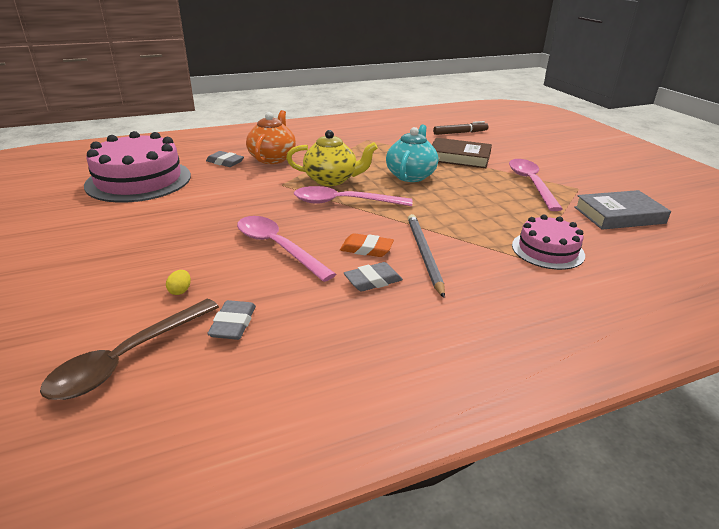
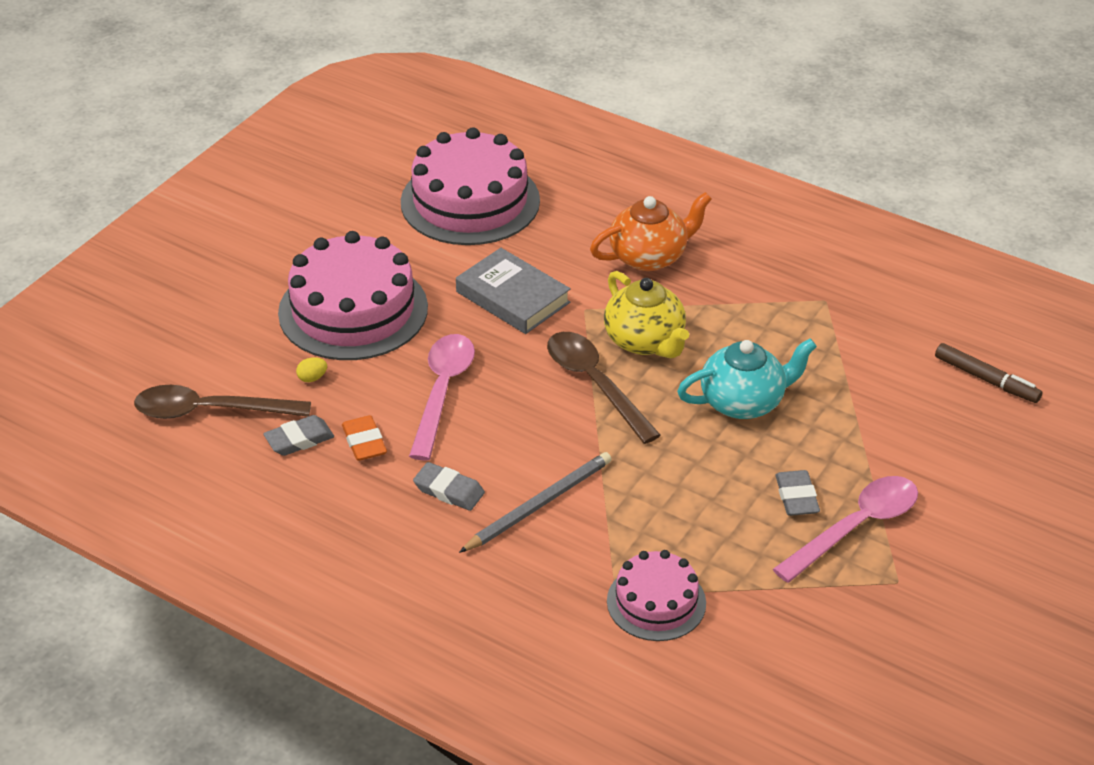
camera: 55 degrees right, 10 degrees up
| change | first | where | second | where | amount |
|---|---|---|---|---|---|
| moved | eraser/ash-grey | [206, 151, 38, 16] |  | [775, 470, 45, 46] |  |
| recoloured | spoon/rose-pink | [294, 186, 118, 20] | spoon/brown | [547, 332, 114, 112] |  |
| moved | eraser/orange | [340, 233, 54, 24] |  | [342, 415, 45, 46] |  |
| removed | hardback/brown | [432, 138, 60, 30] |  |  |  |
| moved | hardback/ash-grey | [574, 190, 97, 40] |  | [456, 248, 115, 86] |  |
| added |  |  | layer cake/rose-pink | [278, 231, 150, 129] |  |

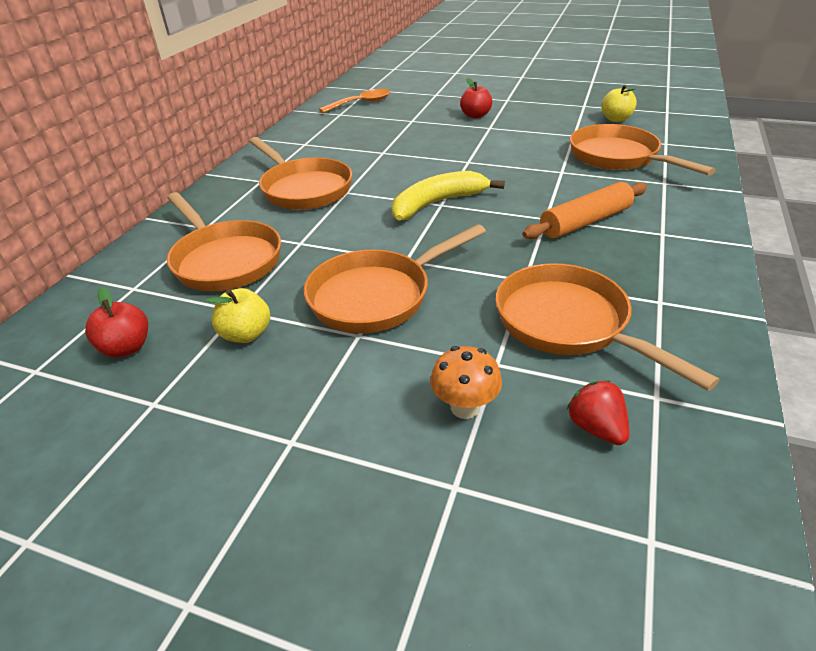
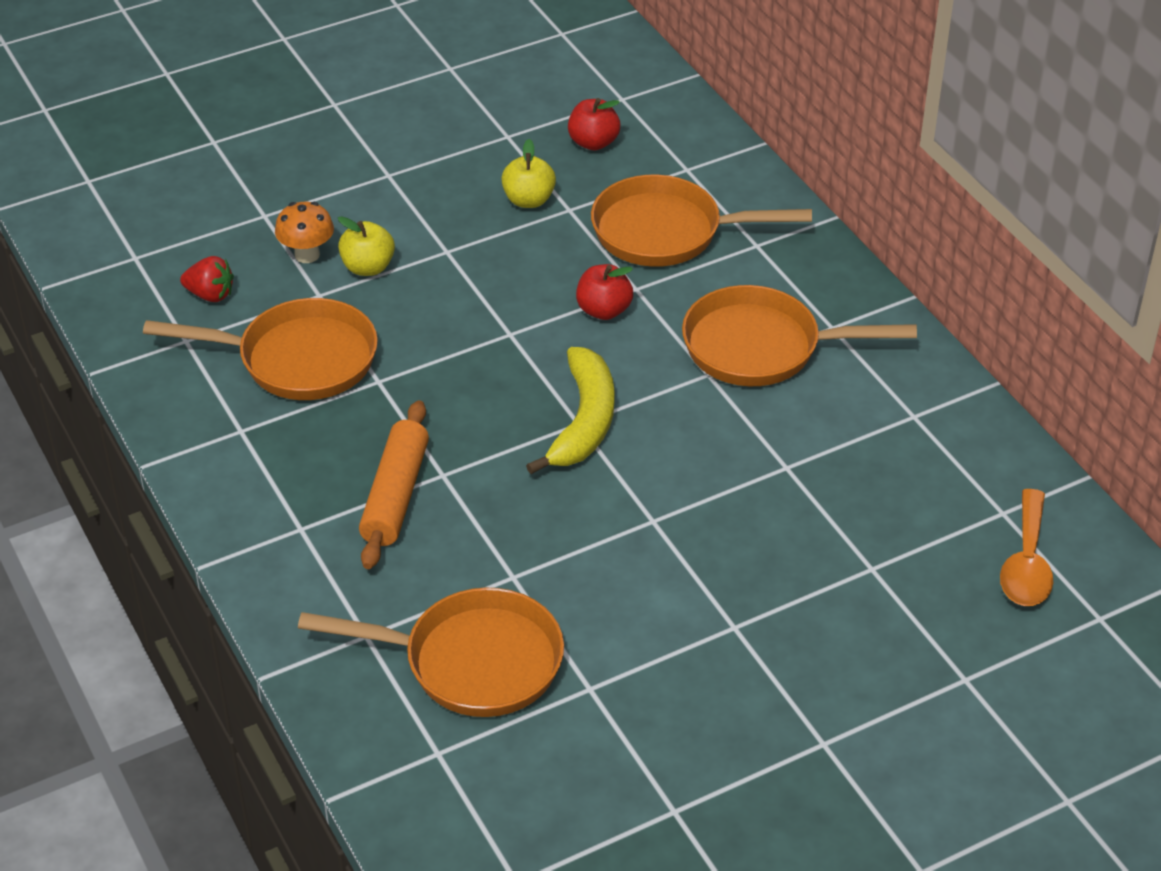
camera: 130 degrees right, 5 degrees up
| change | first | where | second | where | amount |
|---|---|---|---|---|---|
| removed | skillet/orange | [304, 224, 182, 109] |  |  |  |
| moved | toy apple/scarlet | [460, 78, 32, 40] |  | [576, 264, 57, 56] |  |
| moved | toy apple/yellow | [601, 85, 36, 37] |  | [338, 216, 57, 60] |  |

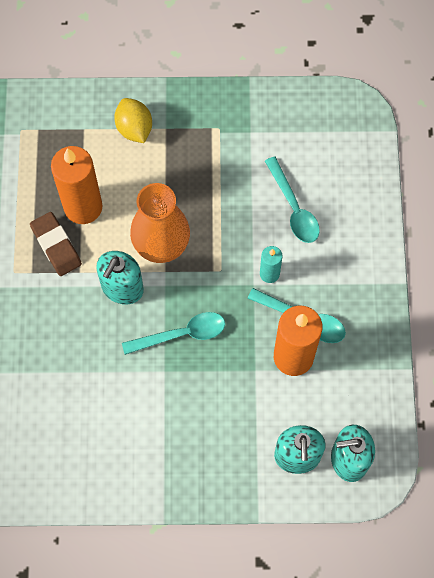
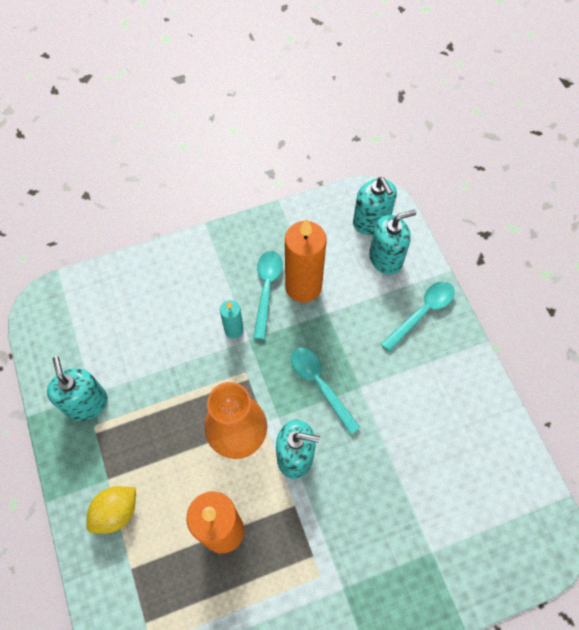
camera: 110 degrees left, 5 degrees down
| change | first | where | second | where | amount |
|---|---|---|---|---|---|
| removed | eraser/brown | [30, 212, 52, 64] |  |  |  |
| moved | spoon/aqua | [265, 156, 55, 87] |  | [381, 281, 74, 71] |  |
| added |  |  | soap pump/aqua | [47, 356, 61, 65] |  |

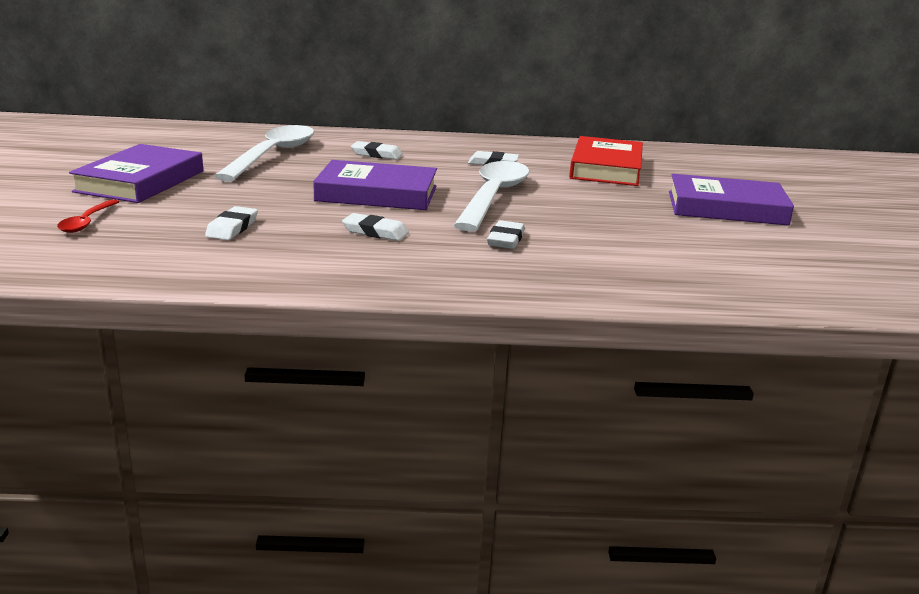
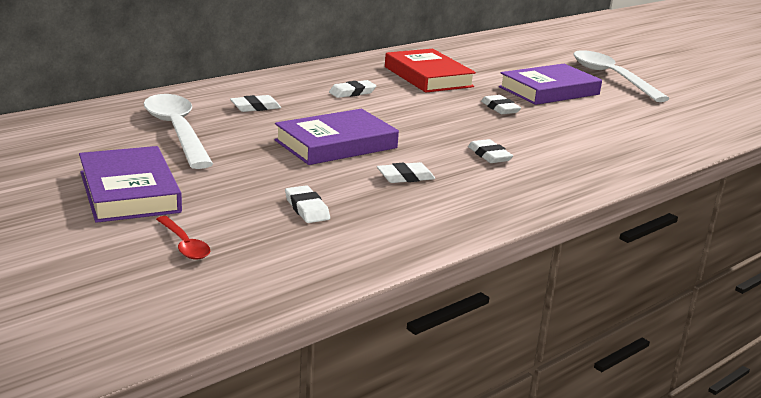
camera: 40 degrees left, 0 degrees up
| change | first | where | second | where | amount |
|---|---|---|---|---|---|
| moved | spoon/white | [454, 161, 76, 70] |  | [573, 50, 97, 52] |  |
| added |  |  | eraser/white | [481, 95, 40, 19] |  |

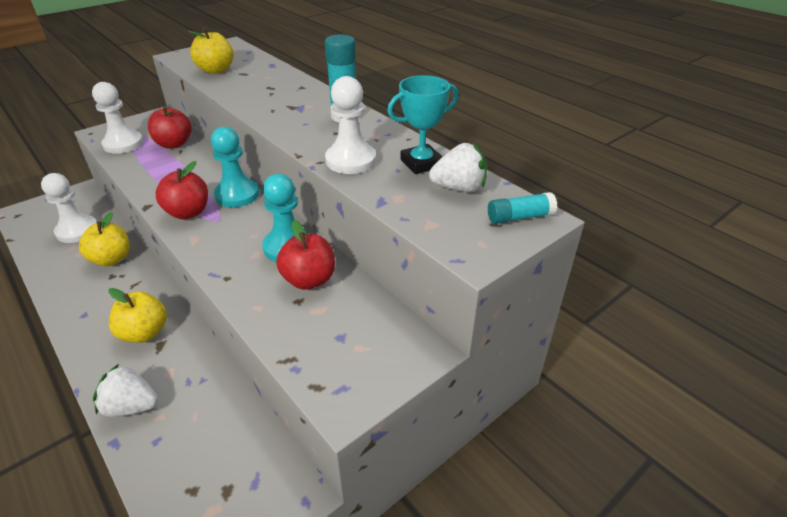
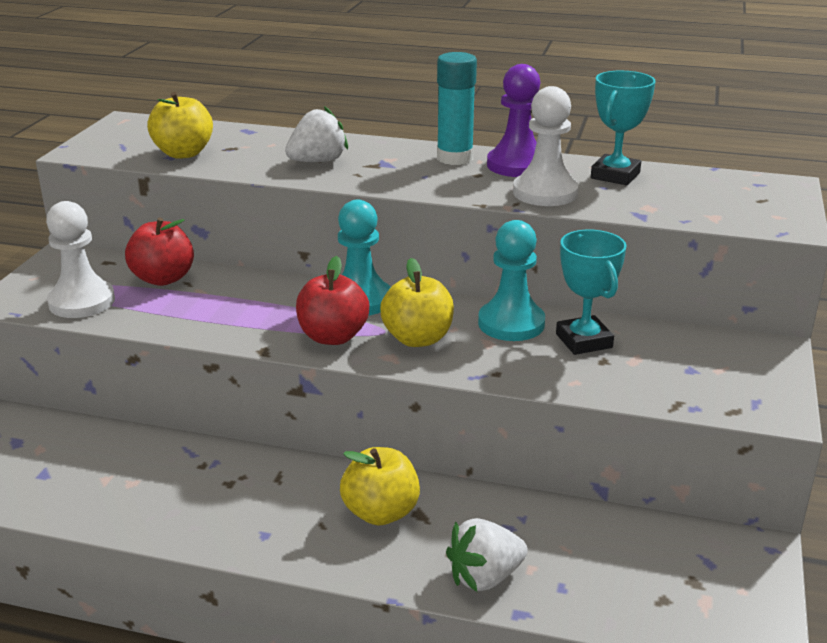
camera: 35 degrees left, 10 degrees down
| change | first | where | second | where | amount |
|---|---|---|---|---|---|
| removed | game pawn/white | [41, 173, 56, 70] |  |  |  |
| moved | toy apple/yellow | [79, 212, 51, 54] |  | [380, 258, 74, 89] |  |
| replaced | toy apple/scarlet | [276, 220, 59, 70] | trophy/aqua | [556, 230, 71, 125] |  |
| moved | berry/white | [429, 143, 58, 49] |  | [285, 106, 63, 56] |  |
| removed | glue stick/aqua | [488, 192, 69, 32] |  |  |  |
| added |  |  | game pawn/purple | [487, 64, 53, 113] |  |

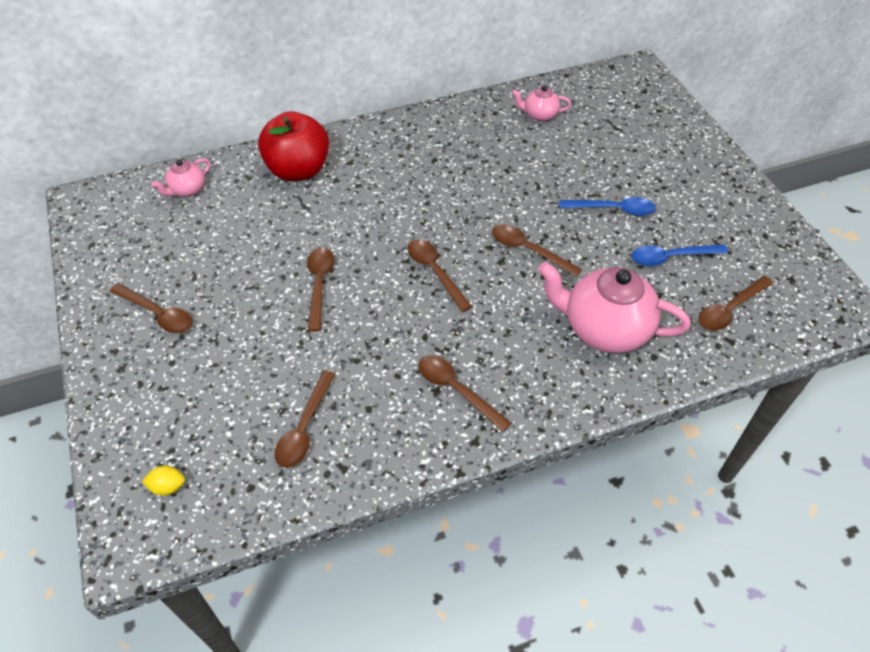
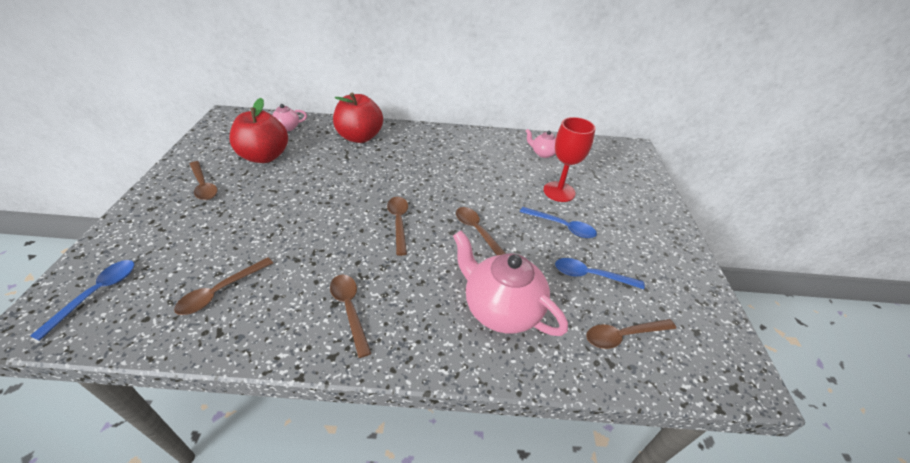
camera: 20 degrees right, 10 degrees down
| change | first | where | second | where | amount |
|---|---|---|---|---|---|
| replaced | toy lemon/yellow | [142, 466, 43, 30] | spoon/cobalt | [30, 260, 104, 81] |  |
| removed | spoon/brown | [307, 247, 27, 85] |  |  |  |
| added |  |  | toy apple/scarlet | [229, 98, 59, 65] |  |
| added |  |  | goblet/scarlet | [543, 117, 52, 85] |  |

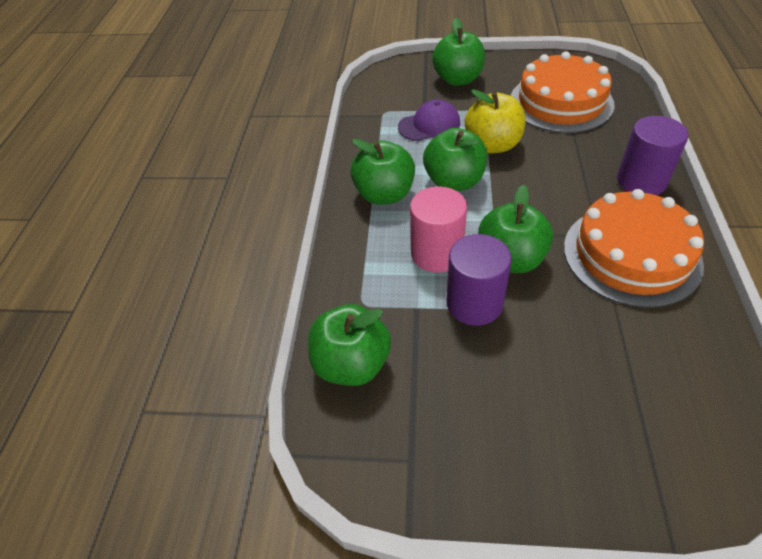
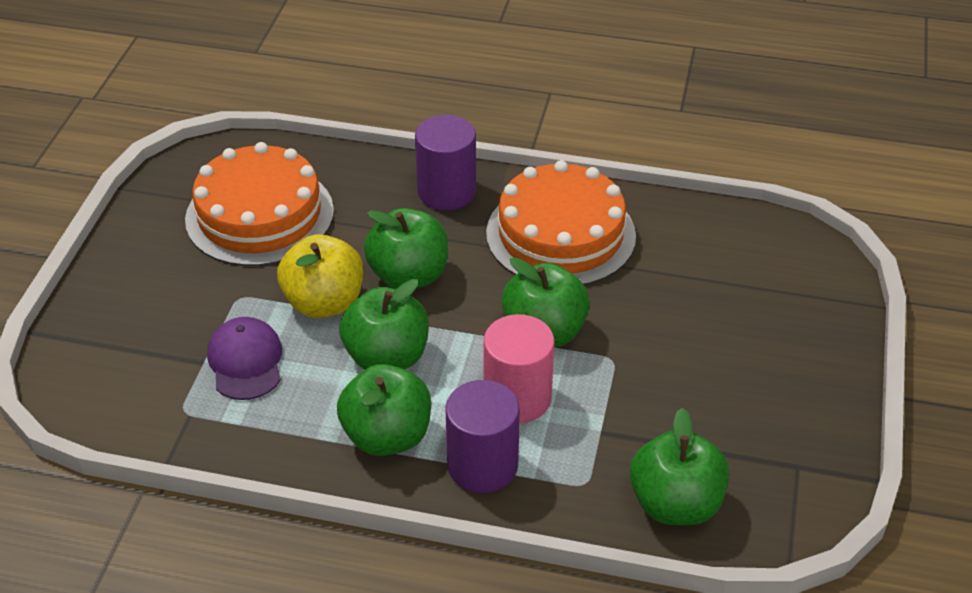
camera: 85 degrees left, 5 degrees down
| change | first | where | second | where | amount |
|---|---|---|---|---|---|
| moved | toy apple/emerald | [432, 18, 53, 68] |  | [364, 208, 84, 81] |  |
| moved | cylinder/purple | [447, 234, 65, 92] |  | [445, 380, 75, 113] |  |

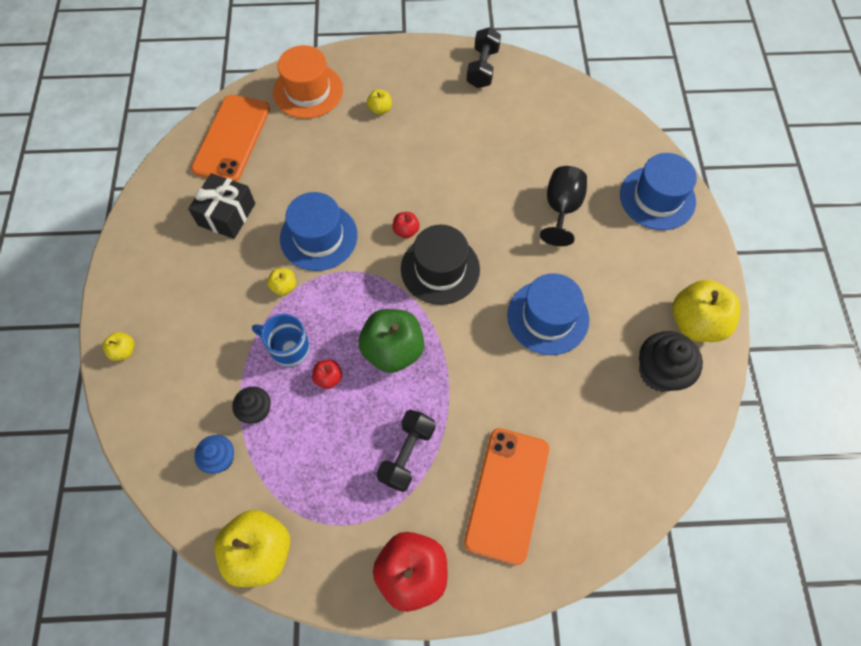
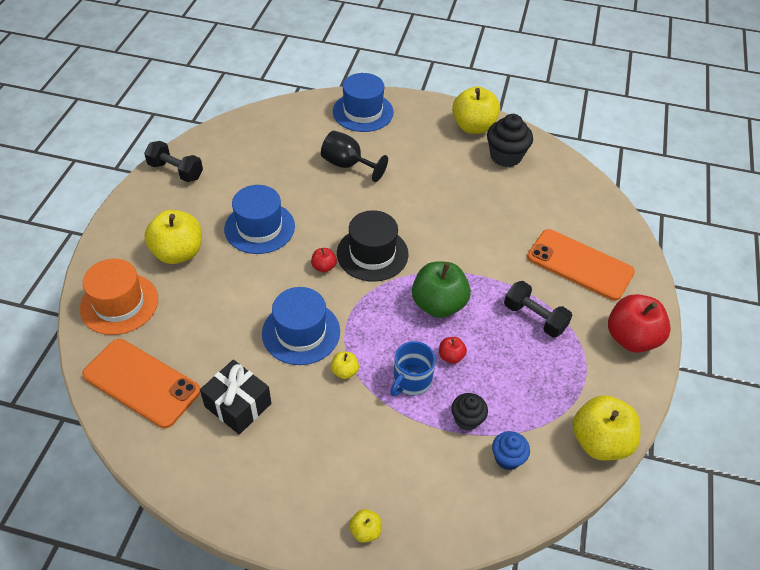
camera: 75 degrees left, 15 degrees down
| change | first | where | second | where | amount |
|---|---|---|---|---|---|
| resized | toy apple/yellow | [367, 89, 25, 26] |  | [144, 210, 58, 54] | x2.17 |
| moved | tall hat/cobalt | [507, 273, 82, 82] |  | [224, 185, 71, 69] |  |

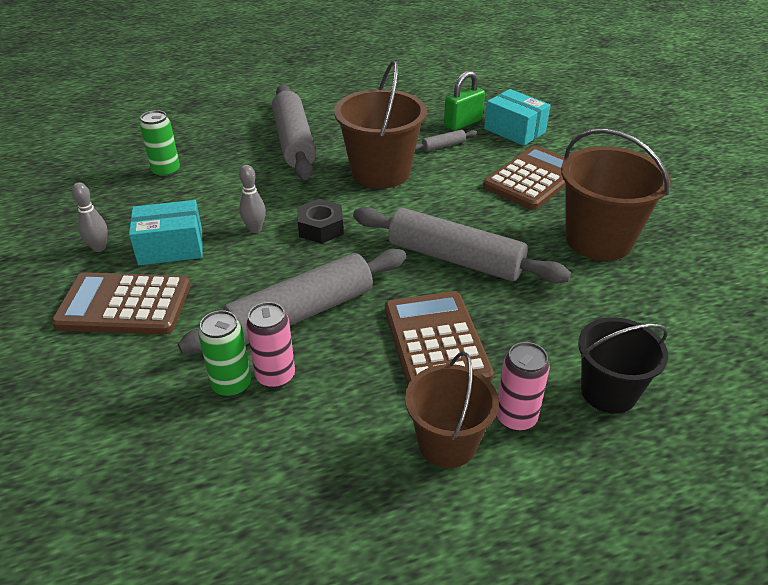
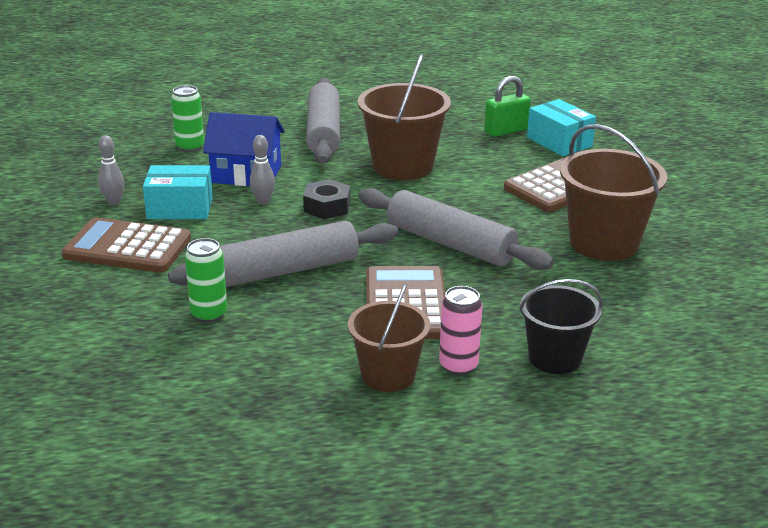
camera: 10 degrees right, 10 degrees down
| change | first | where | second | where | amount |
|---|---|---|---|---|---|
| removed | can/rose-pink | [246, 302, 49, 86] |  |  |  |
| removed | rolling pin/ash-grey | [415, 130, 62, 21] |  |  |  |
| added |  |  | cottage/cobalt | [203, 112, 82, 74] |  |

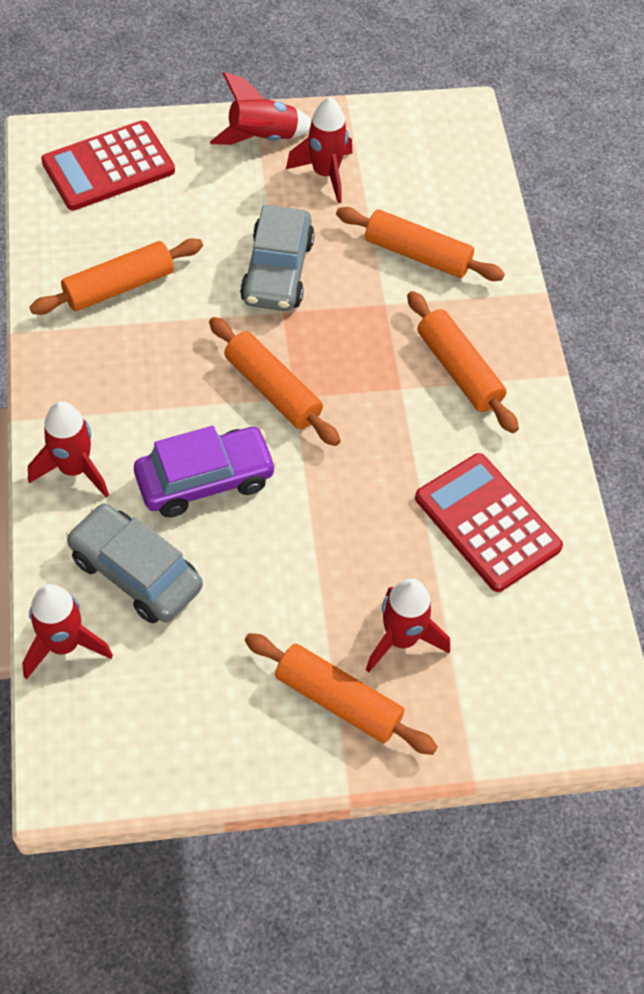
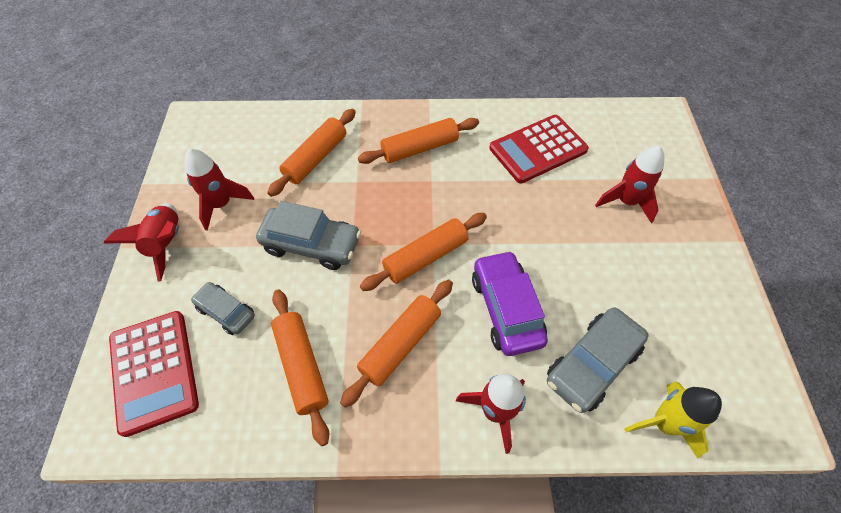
camera: 80 degrees left, 0 degrees up
| change | first | where | second | where | amount |
|---|---|---|---|---|---|
| recoloured | toy rocket/scarlet | [22, 584, 91, 95] | toy rocket/yellow | [624, 382, 98, 77] |  |
| moved | rolling pin/orange | [245, 633, 192, 122] |  | [340, 279, 113, 129] |  |
| added |  |  | automobile/ash-grey | [191, 282, 64, 53] |  |

